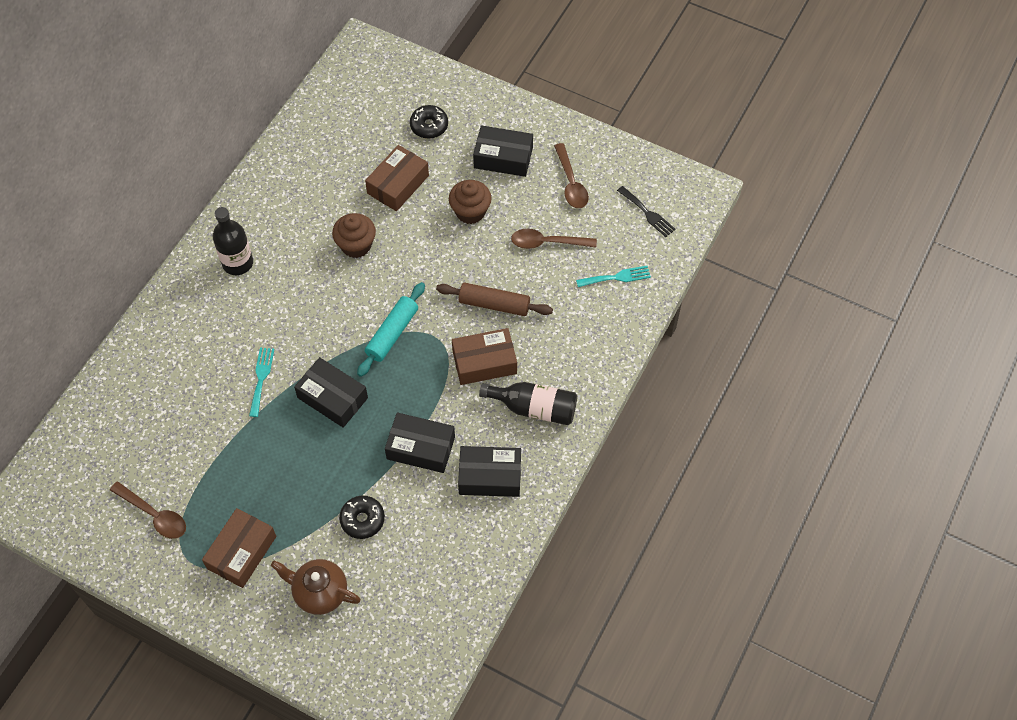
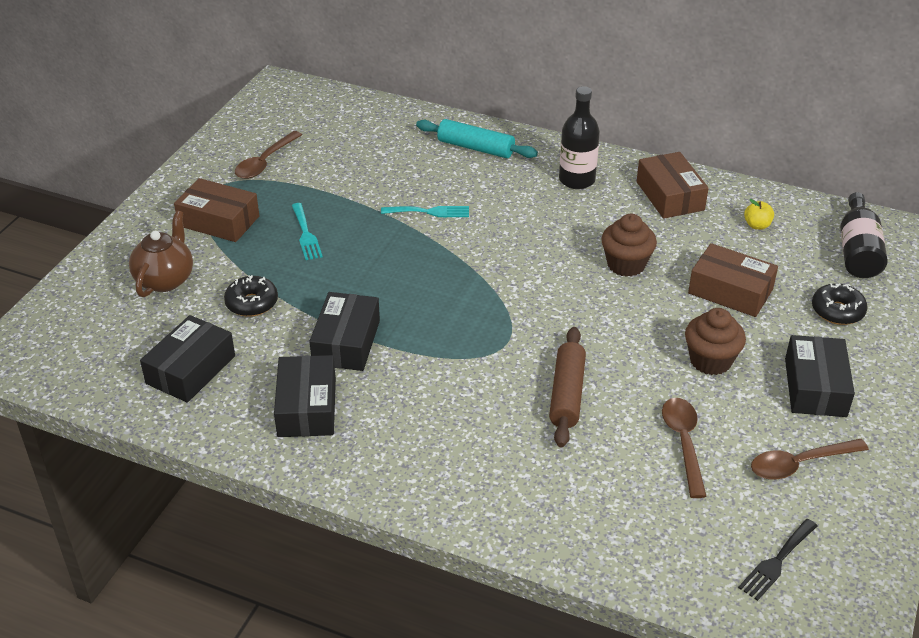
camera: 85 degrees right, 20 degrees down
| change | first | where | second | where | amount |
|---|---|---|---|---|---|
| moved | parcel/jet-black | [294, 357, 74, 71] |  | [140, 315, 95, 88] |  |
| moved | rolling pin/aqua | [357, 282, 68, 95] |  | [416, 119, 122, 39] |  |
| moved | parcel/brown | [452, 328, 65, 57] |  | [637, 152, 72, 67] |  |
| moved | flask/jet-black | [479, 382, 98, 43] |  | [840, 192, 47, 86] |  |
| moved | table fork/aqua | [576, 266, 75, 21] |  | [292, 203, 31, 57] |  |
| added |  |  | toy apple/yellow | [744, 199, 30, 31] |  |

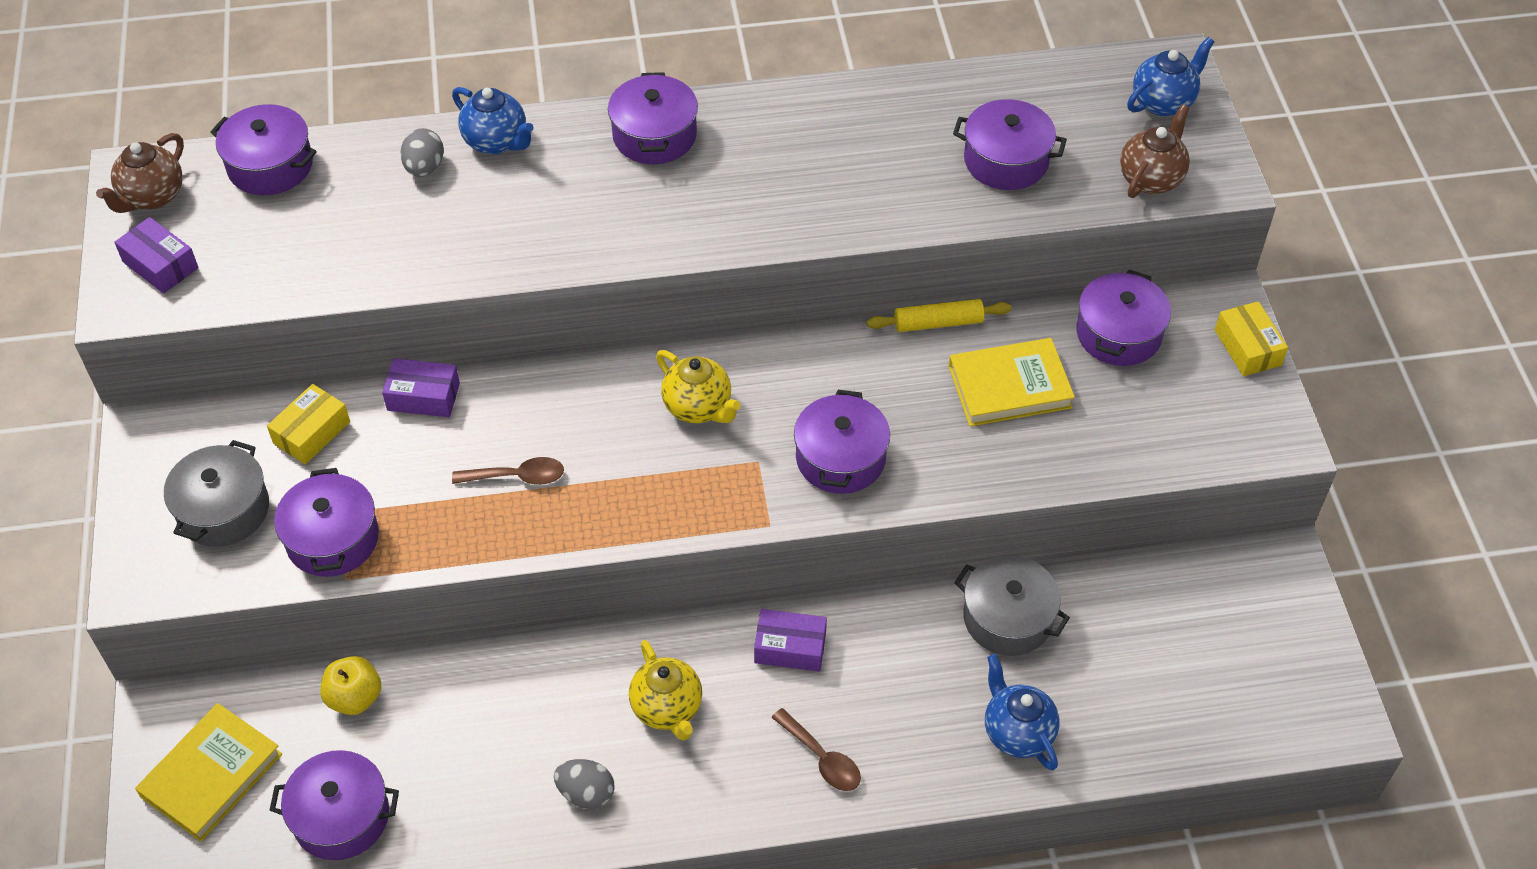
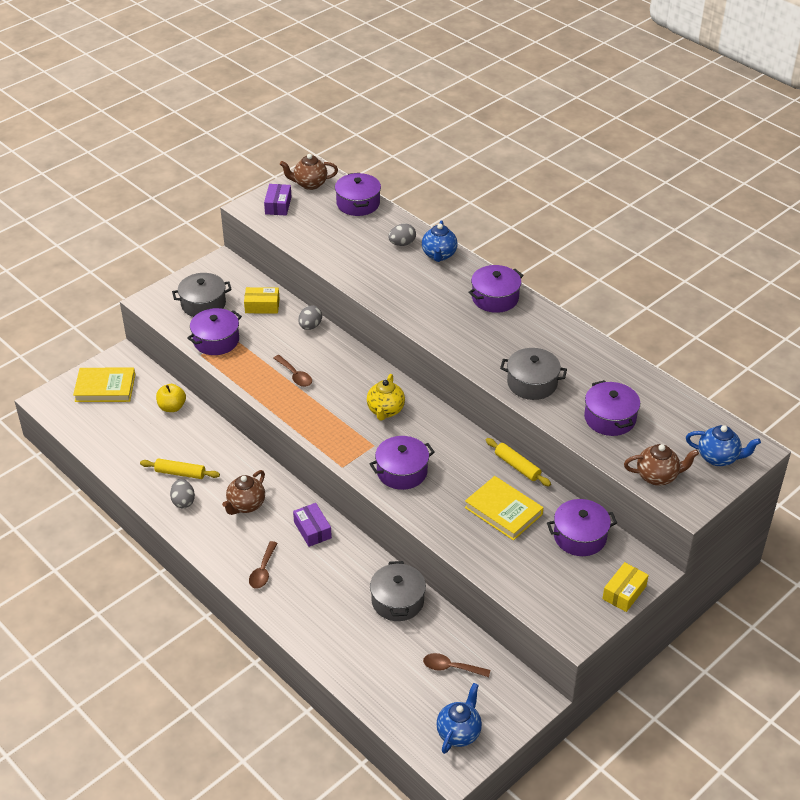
camera: 55 degrees right, 10 degrees down
| change | first | where | second | where | amount |
|---|---|---|---|---|---|
| removed | stockpot/purple | [270, 750, 129, 110] |  |  |  |
| replaced | parcel/purple | [382, 358, 78, 59] | toy egg/ash-grey | [298, 305, 24, 25] |  |
| recoloured | china teapot/yellow | [629, 640, 73, 100] | china teapot/brown | [222, 470, 43, 45] |  |
| moved | china teapot/cobalt | [985, 654, 74, 117] |  | [436, 683, 46, 71] |  |
| added |  |  | rolling pin/yellow | [140, 458, 80, 21] |  |
| added |  |  | spoon/brown | [423, 653, 67, 24] |  |
| added |  |  | stockpot/ash-grey | [500, 348, 67, 52] |  |

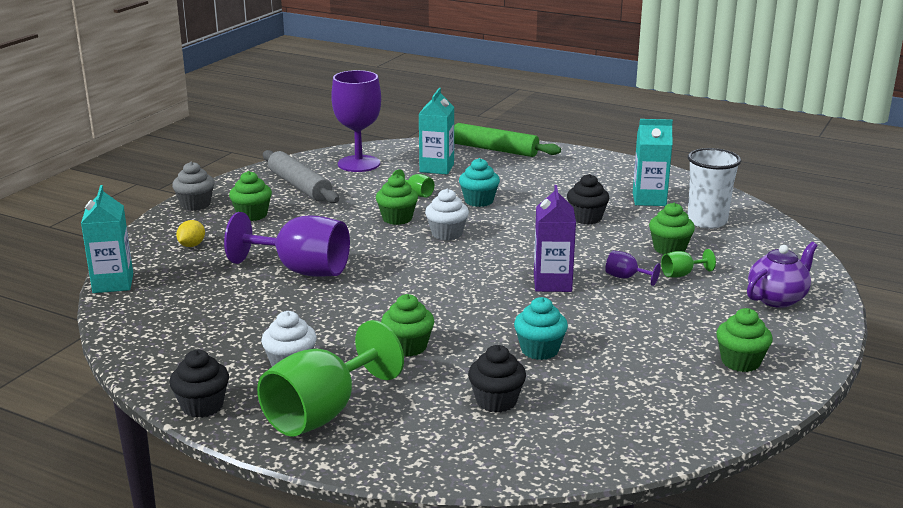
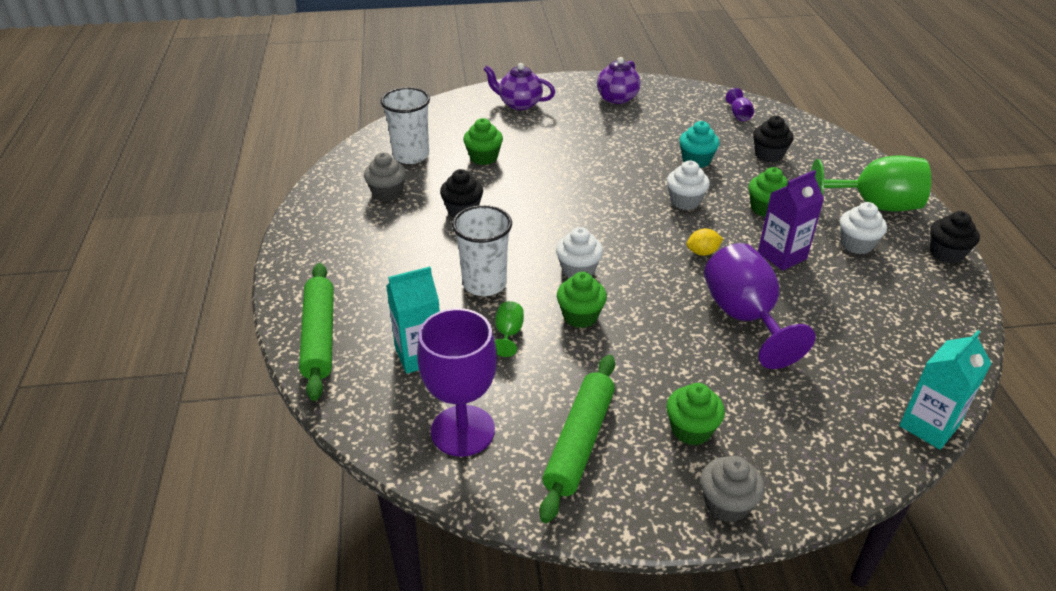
camera: 125 degrees left, 15 degrees up
| change | first | where | second | where | amount |
|---|---|---|---|---|---|
| moved | toy lemon/yellow | [176, 220, 29, 27] |  | [686, 228, 37, 28] |  |
| recoloured | rolling pin/ash-grey | [263, 150, 76, 53] | rolling pin/emerald | [539, 355, 76, 168] |  |
| replaced | muffin/aqua | [459, 158, 41, 49] | beaker/white | [452, 205, 60, 91] |  |
| moved | juice carton/purple | [534, 185, 42, 107] |  | [758, 170, 66, 101] |  |
| moved | goblet/purple | [605, 251, 55, 35] |  | [726, 88, 28, 33] |  |
| replaced | juice carton/aqua | [633, 119, 40, 87] | muffin/ash-grey | [364, 152, 42, 49] |  |
| removed | goblet/emerald | [661, 249, 55, 28] |  |  |  |
| replaced | muffin/emerald | [716, 308, 57, 64] | china teapot/purple | [597, 57, 44, 47] |  |
| added |  |  | muffin/white | [667, 160, 43, 50] |  |

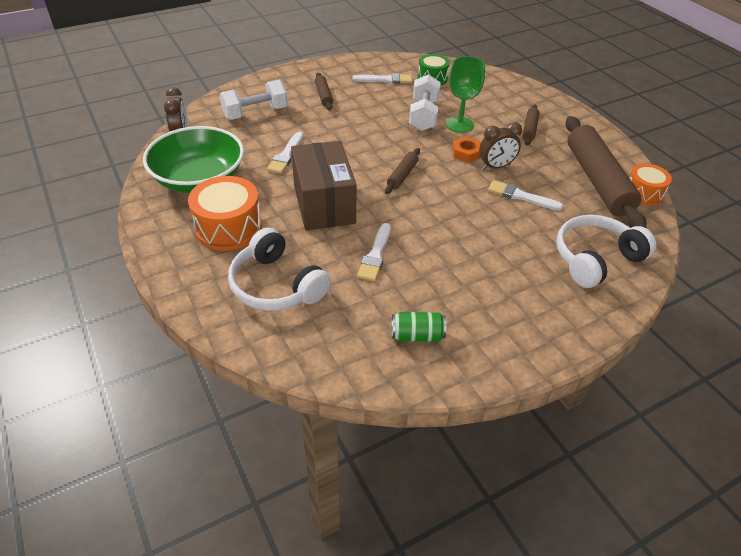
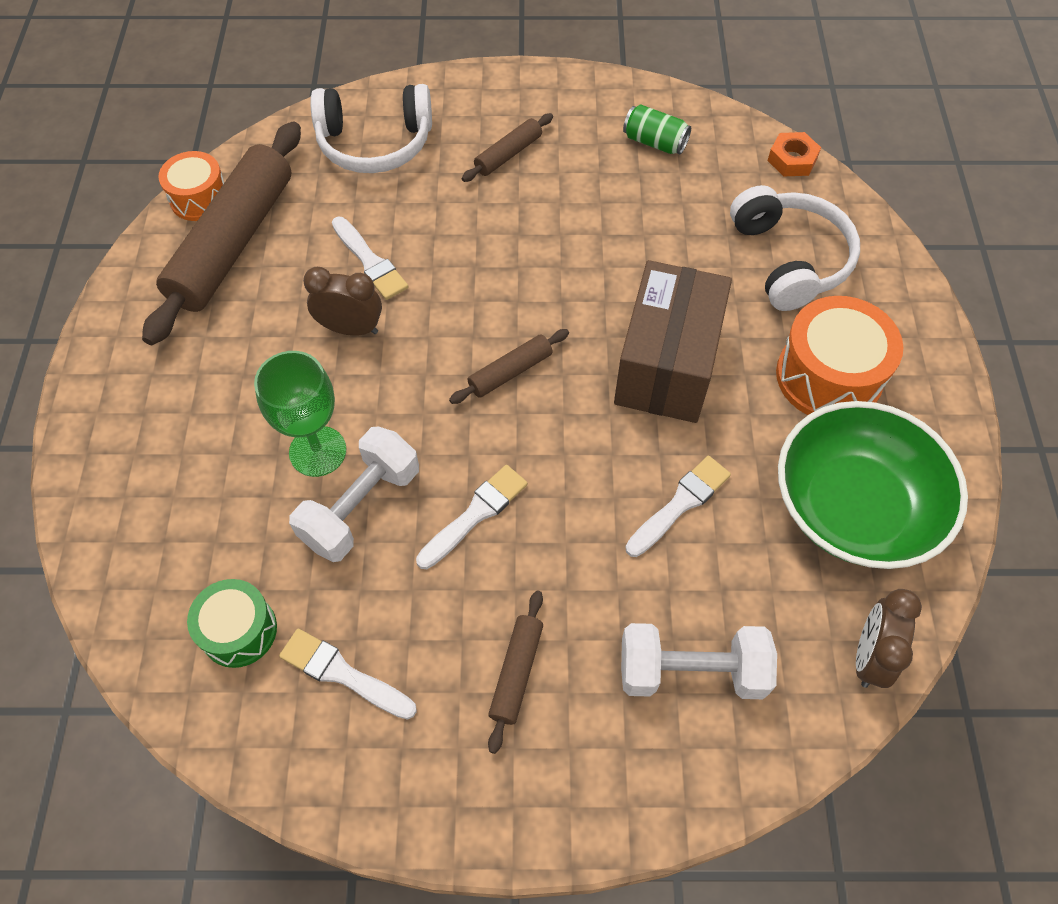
camera: 150 degrees left, 15 degrees up
| change | first | where | second | where | amount |
|---|---|---|---|---|---|
| moved | brush/white | [357, 223, 34, 58] |  | [416, 465, 112, 104] |  |
| moved | nut/orange | [452, 137, 29, 26] |  | [767, 132, 54, 44] |  |
| moved | rolling pin/brown | [522, 105, 17, 40] |  | [462, 113, 91, 69] |  |

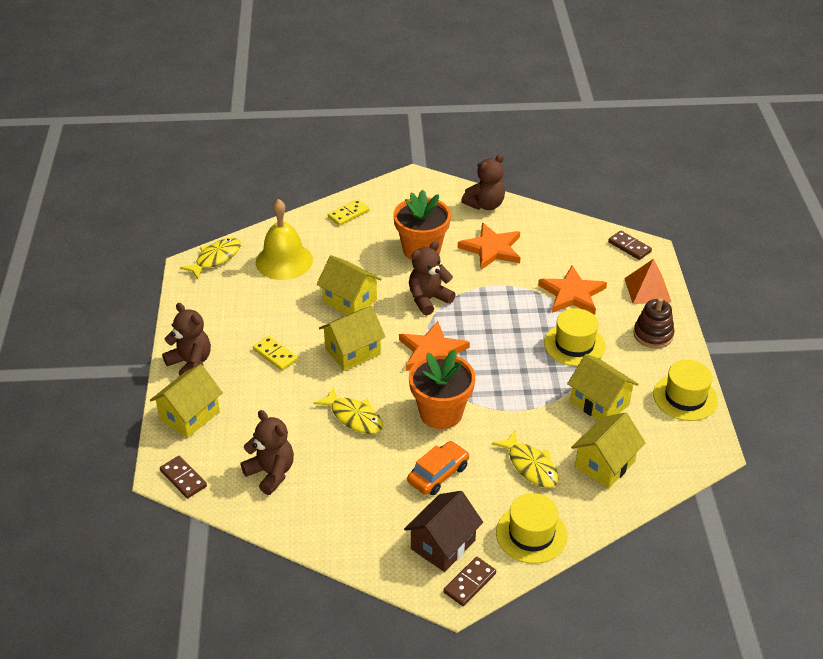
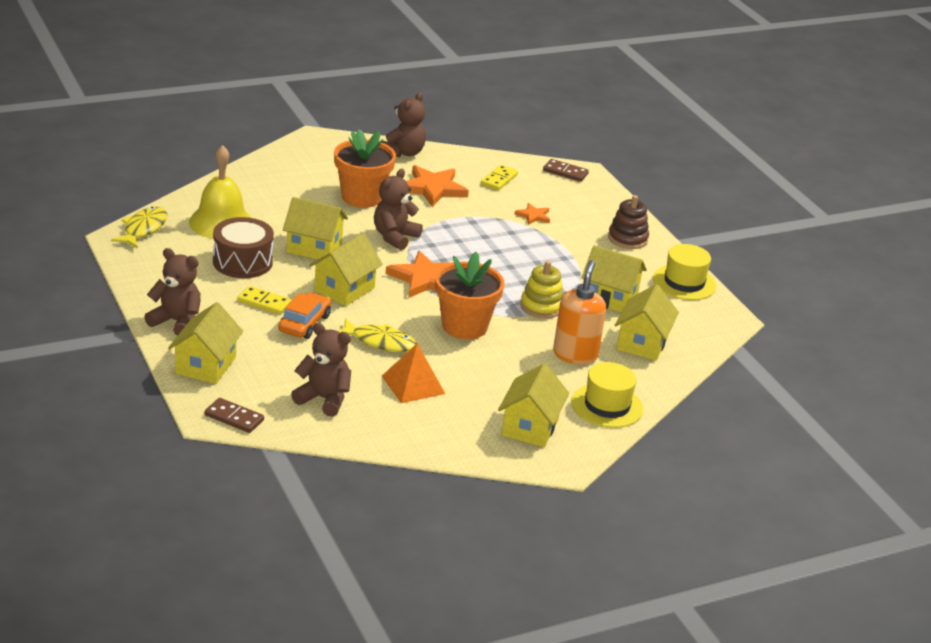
camera: 25 degrees left, 10 degrees down
| change | first | where | second | where | amount |
|---|---|---|---|---|---|
| moved | domino/yellow | [328, 199, 42, 27] |  | [481, 165, 37, 26] |  |
| recoloured | cottage/brown | [404, 491, 79, 81] | cottage/yellow | [498, 363, 71, 84] |  |
| moved | automobile/orange | [407, 441, 62, 54] |  | [278, 292, 53, 47] |  |
| removed | domino/brown | [443, 557, 53, 49] |  |  |  |
| replaced | fish/yellow | [492, 430, 67, 58] | soap pump/orange | [553, 260, 53, 105] |  |
| resized | star/orange | [538, 266, 69, 49] |  | [514, 203, 36, 22] | x0.52 |
| removed | tall hat/yellow | [544, 308, 61, 58] |  |  |  |
| moved | pyramid/orange | [624, 259, 47, 45] |  | [382, 343, 63, 60] |  |
| added |  |  | toy drum/brown | [213, 217, 61, 61] |  |
| added |  |  | ring stacker/yellow | [520, 261, 44, 57] |  |

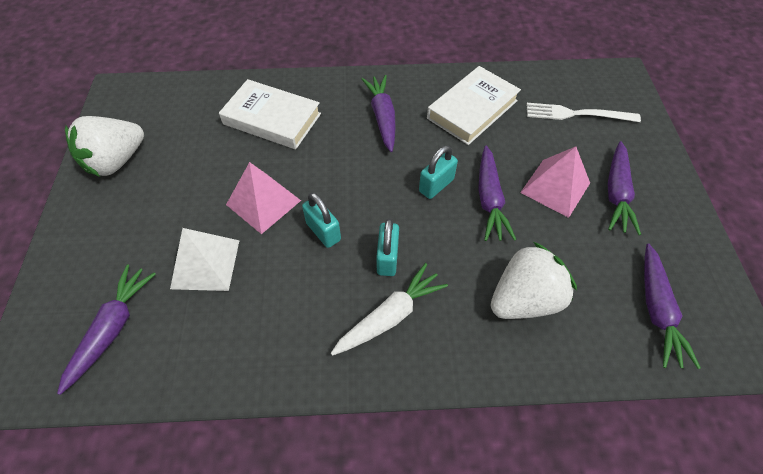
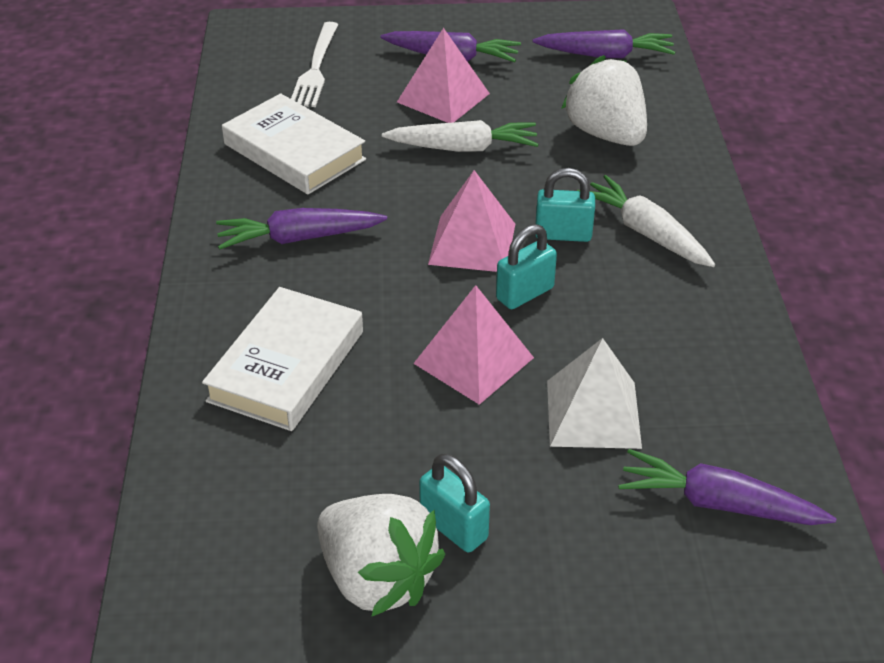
camera: 90 degrees left, 15 degrees down
| change | first | where | second | where | amount |
|---|---|---|---|---|---|
| moved | lock/aqua | [419, 145, 39, 54] |  | [419, 454, 71, 99] |  |
| recoloured | toy carrot/purple | [478, 146, 39, 95] | toy carrot/white | [382, 120, 157, 32] |  |
| added |  |  | pyramid/rose-pink | [428, 170, 87, 102] |  |

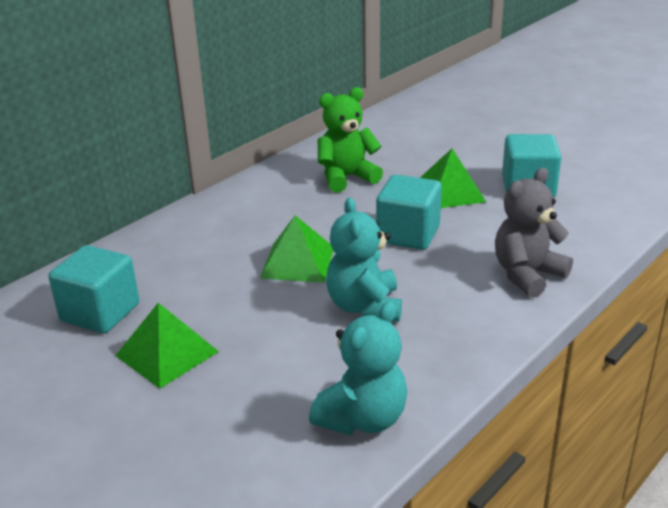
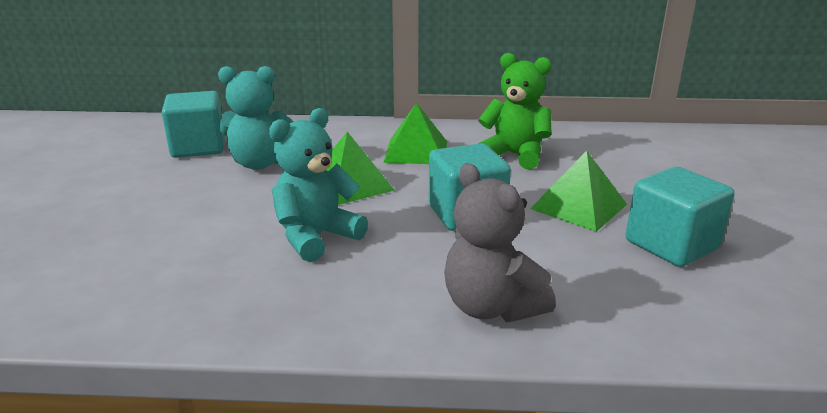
camera: 50 degrees right, 5 degrees down
| change | first | where | second | where | amount |
|---|---|---|---|---|---|
| moved | pyramid/emerald | [115, 303, 104, 86] |  | [383, 103, 64, 61] |  |
| moved | stuffed bear/aqua | [309, 302, 98, 133] |  | [218, 66, 76, 104] |  |
| turned | stuffed bear/ash-grey | [495, 168, 78, 130] |  | [444, 163, 112, 159] | 135 degrees counterclockwise |

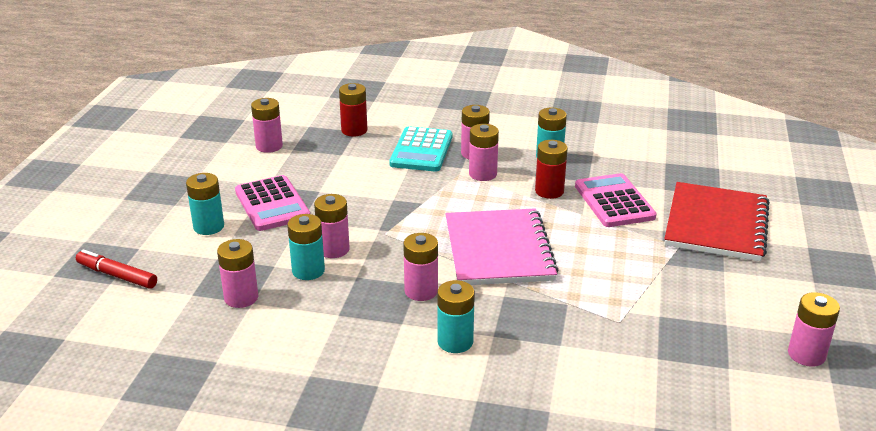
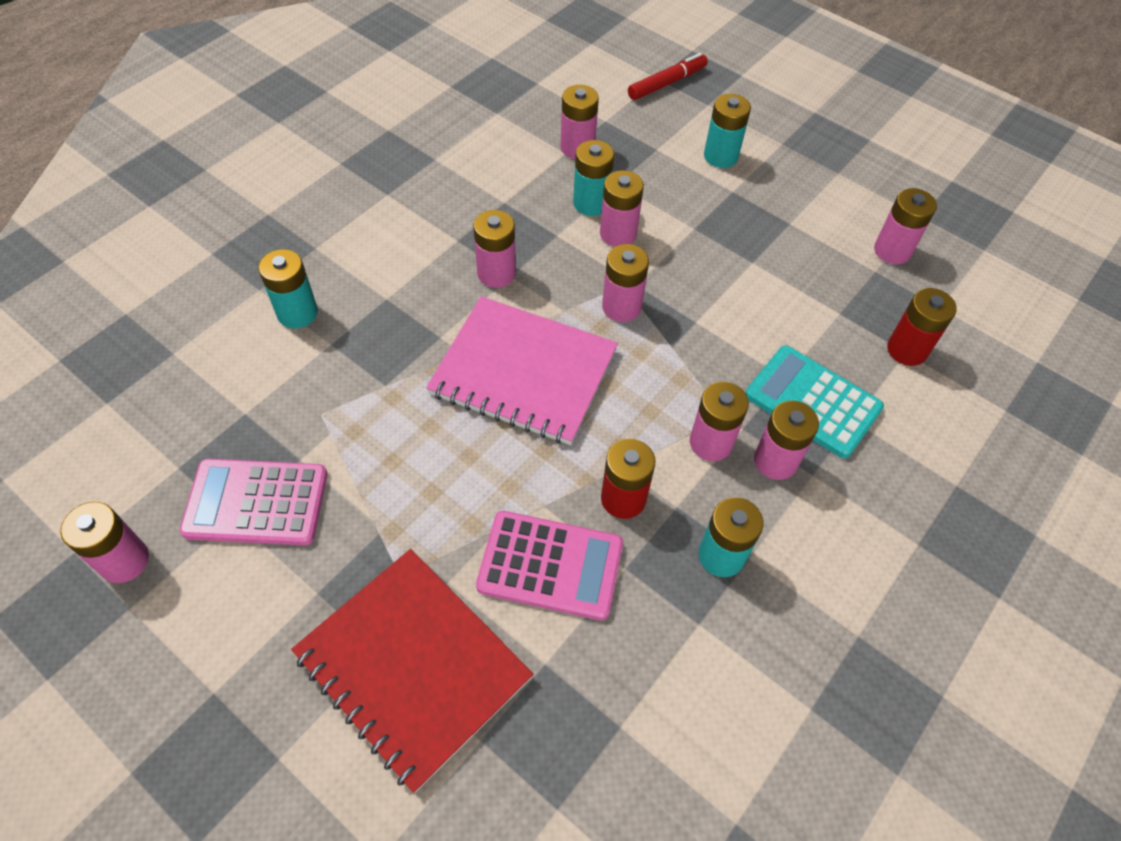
camera: 115 degrees right, 25 degrees up
| change | first | where | second | where | amount |
|---|---|---|---|---|---|
| moved | pocket calculator/rose-pink | [235, 175, 75, 56] |  | [180, 459, 148, 87] |  |
| moved | power cell/aqua | [437, 280, 38, 73] |  | [258, 249, 60, 79] |  |
| added |  |  | power cell/rose-pink | [602, 244, 47, 78] |  |

